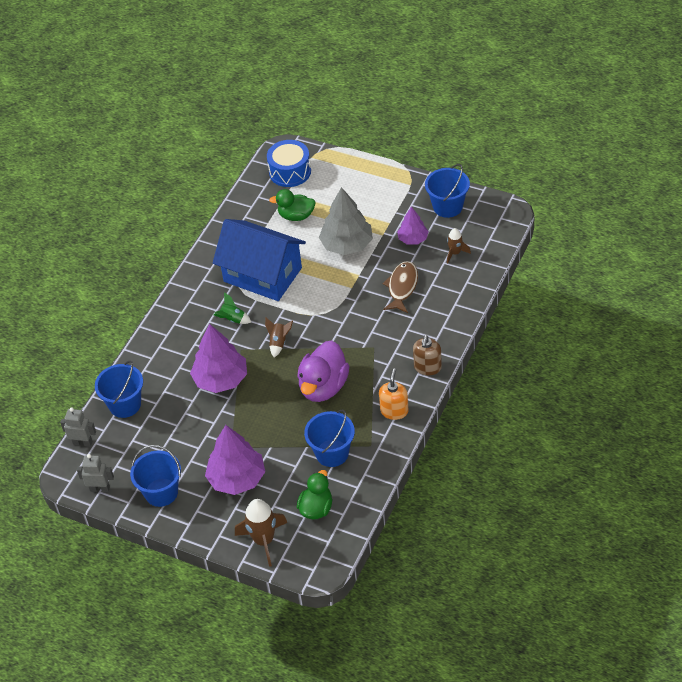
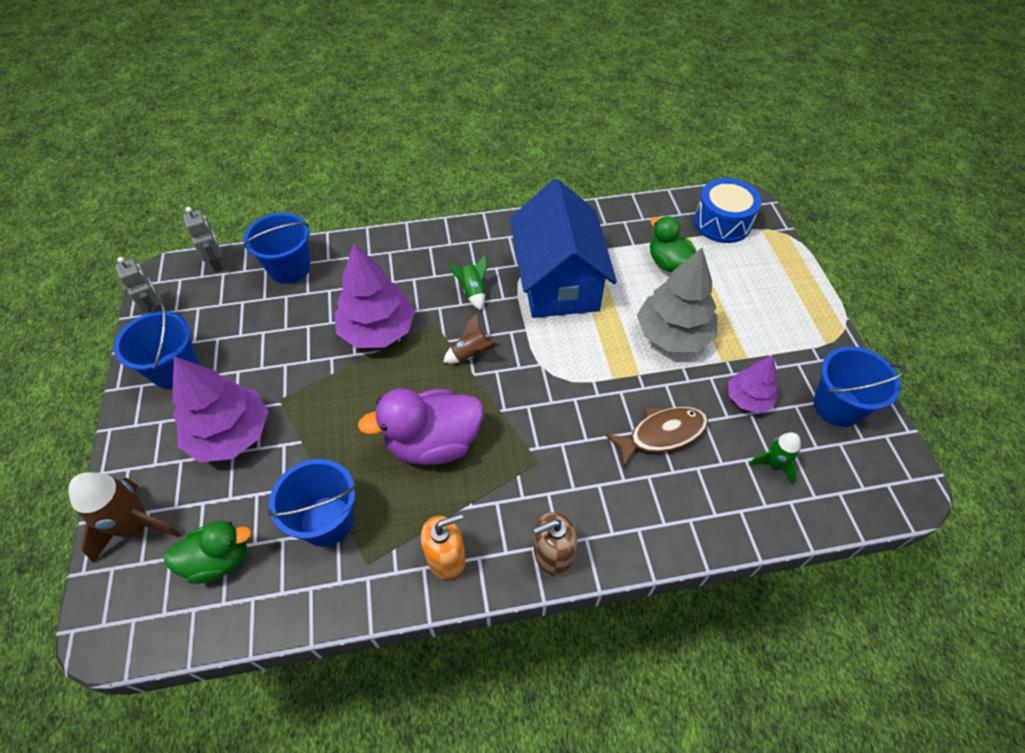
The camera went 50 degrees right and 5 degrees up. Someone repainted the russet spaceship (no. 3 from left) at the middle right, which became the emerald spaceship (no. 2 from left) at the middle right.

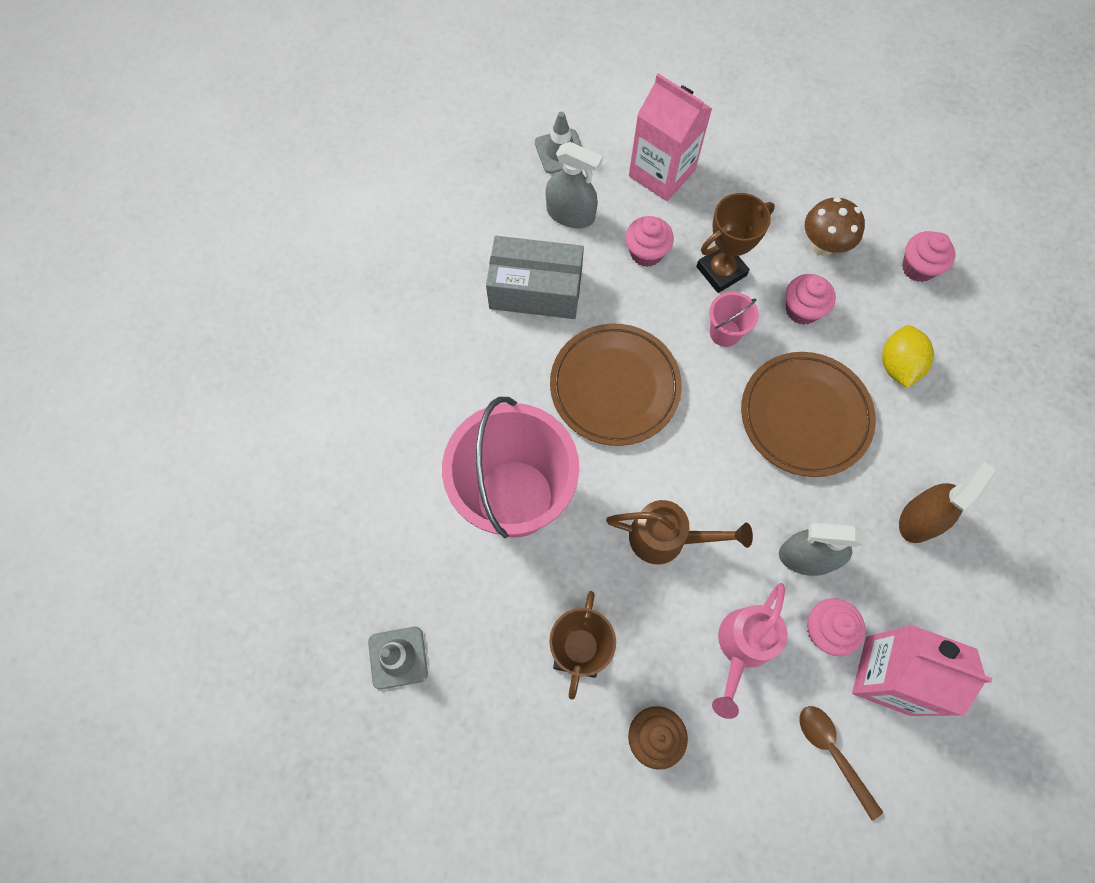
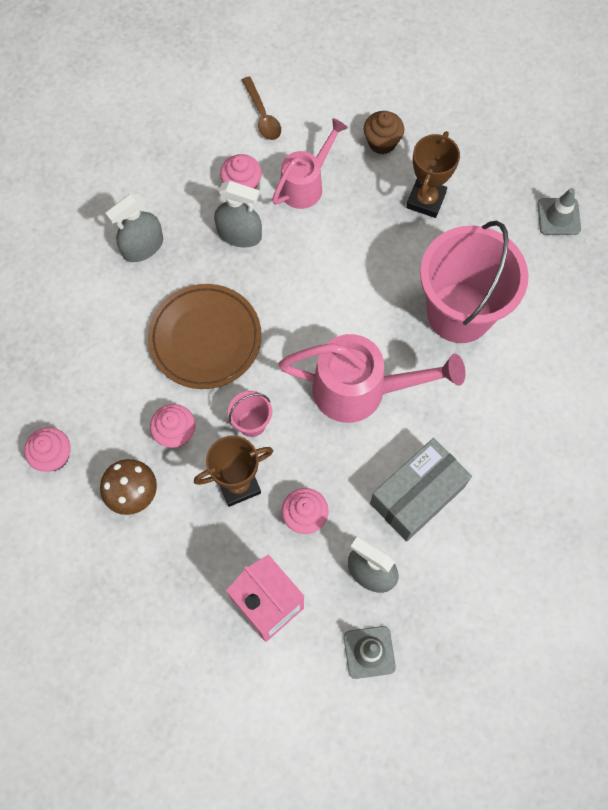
The camera went 170 degrees left and 0 degrees up. Someone rotated the gray box at the top centre by 60 degrees counterclockwise. Someone swapped the russet flat dish (no. 1 from left) at the centre for the rosy watering can (no. 2 from left) at the centre. Someone took away the russet watering can at the centre. Someone took away the rosy carton (no. 2 from left) at the bottom right. Someone took away the golden toy lemon at the middle right. Someone repainted the russet spray cleaner at the middle right, which became the gray spray cleaner (no. 1 from left) at the top left.

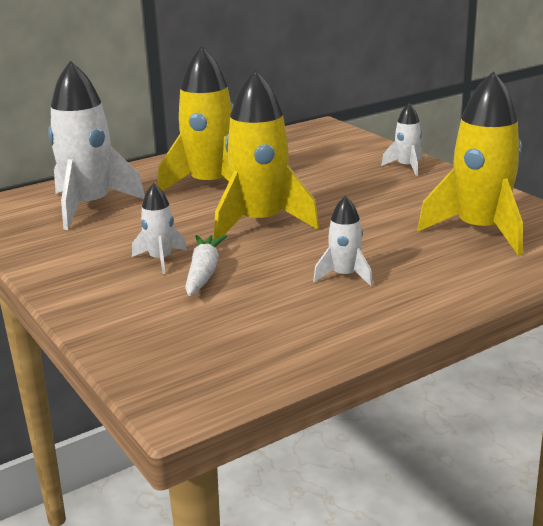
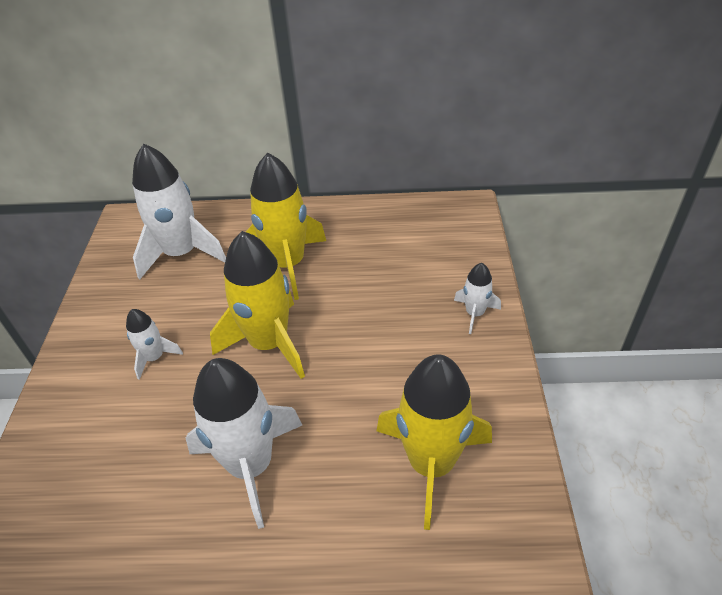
The camera went 35 degrees right and 20 degrees up. Someone took away the white toy carrot at the centre. Someone scaled the white spaceship (no. 3 from left) at the centre by 2.04.

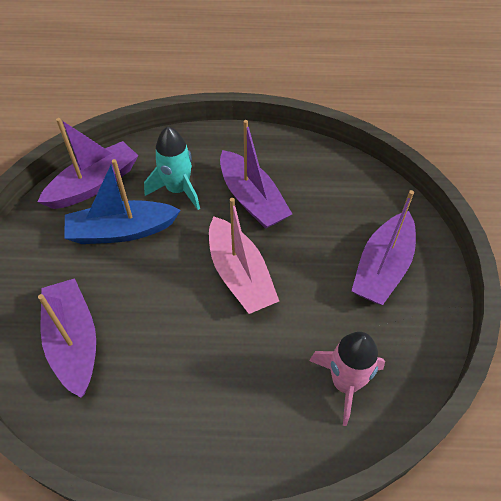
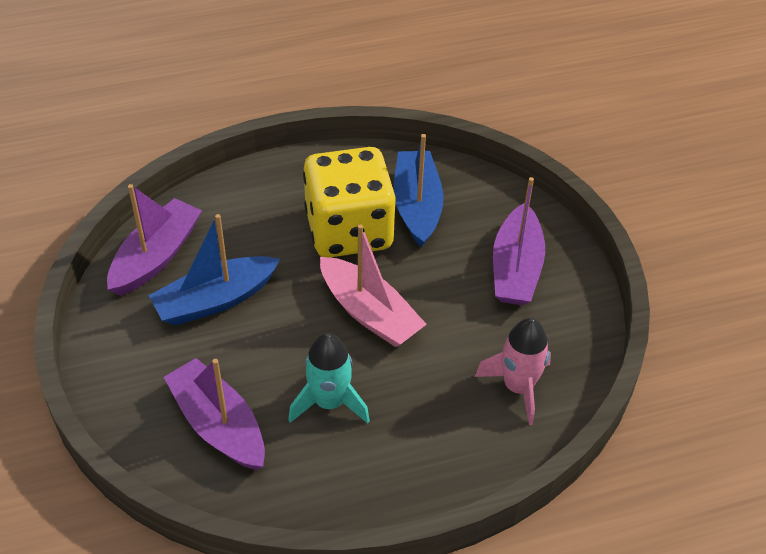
The camera went 20 degrees left and 5 degrees down. Someone carried the aqua spaceship from the centre to the bottom centre. Someone swapped the royal purple toy boat (no. 3 from left) at the centre for the golden dice at the centre. Someone put down the royal blue toy boat (no. 2 from left) at the centre.

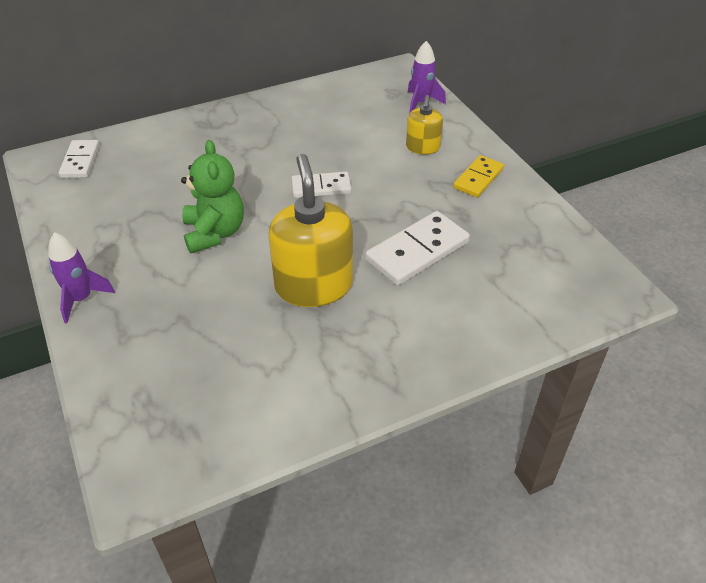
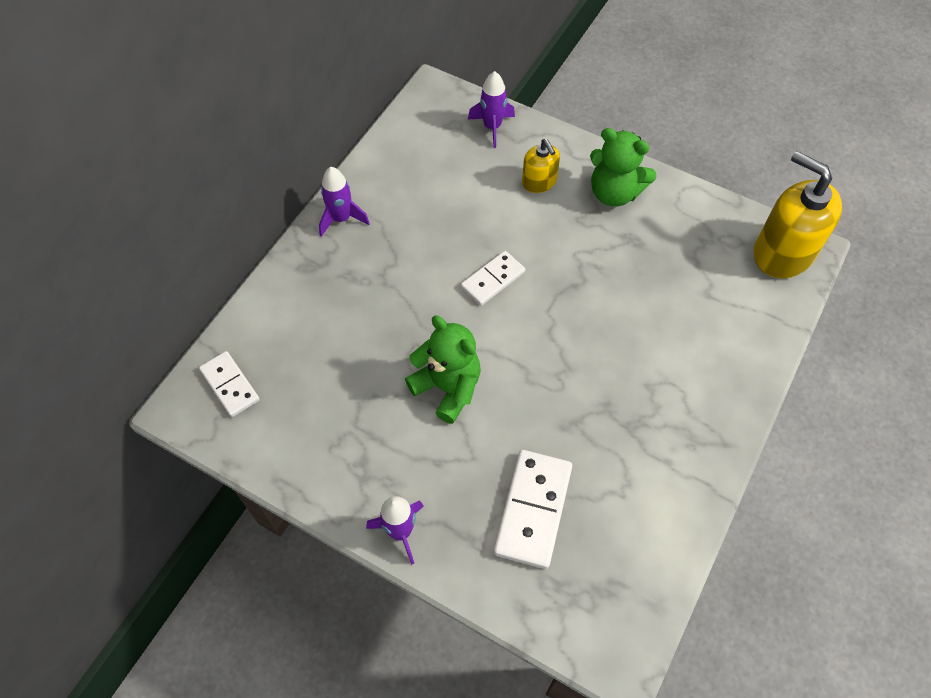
The camera went 35 degrees left and 15 degrees up. Someone carried the golden pump bottle (no. 1 from left in the first image) from the centre to the top right. Someone carried the white domino (no. 3 from left) from the centre to the bottom centre. Someone swapped the golden domino at the top right for the emerald stuffed bear (no. 2 from left) at the top right. Someone put down the royal purple spaceship (no. 1 from left) at the top centre.

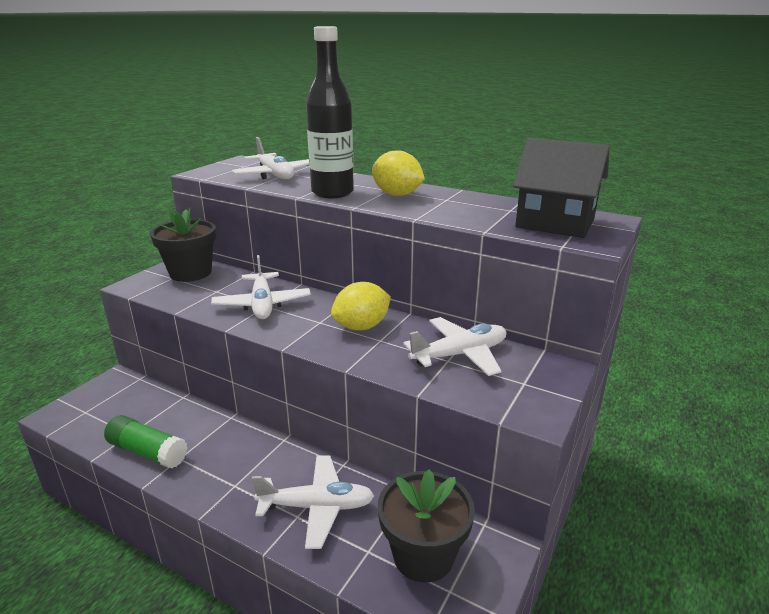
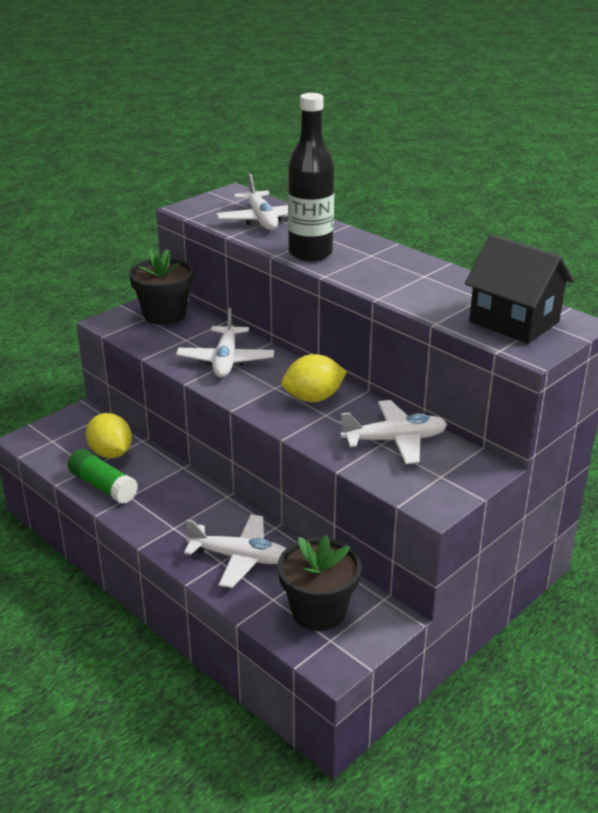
The camera went 15 degrees right and 5 degrees up. Someone carried the golden toy lemon (no. 2 from left in the first image) from the top centre to the middle left.

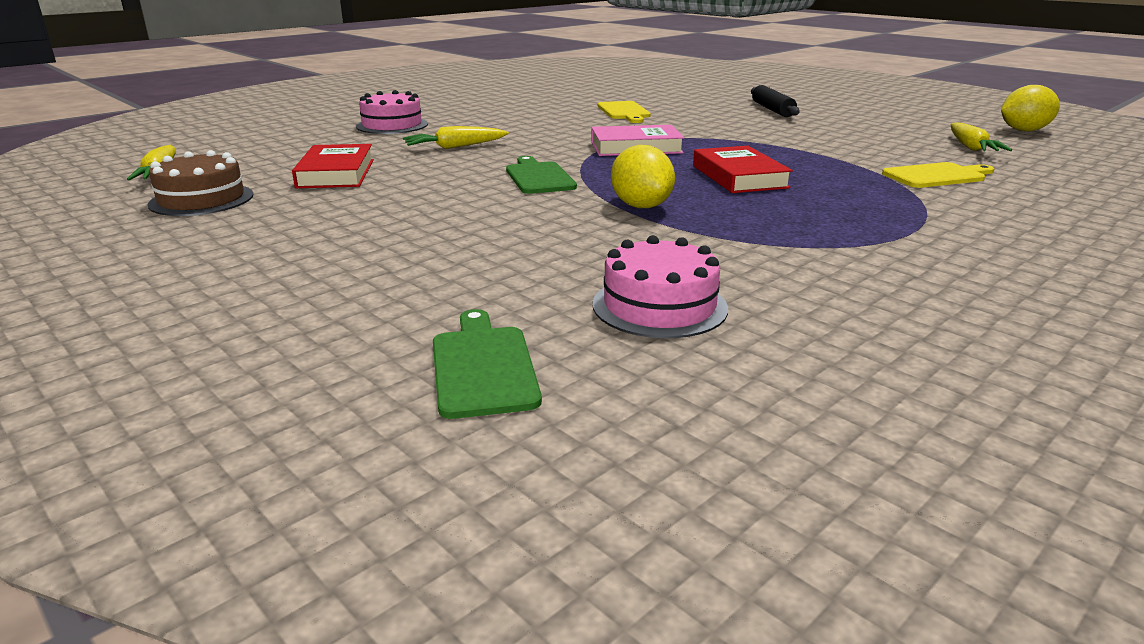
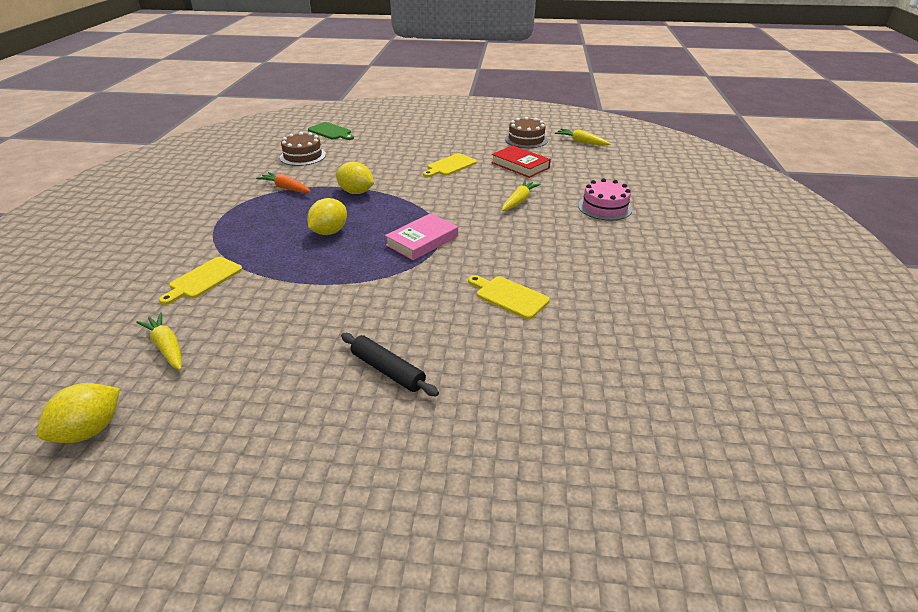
The camera went 140 degrees right and 10 degrees up. Someone took away the emerald cutting board (no. 2 from left) at the top centre. Someone repainted the rosy layer cake (no. 2 from left) at the centre, which became the russet layer cake (no. 1 from left) at the top left. Someone swapped the scarlet hardback (no. 2 from left) at the top centre for the golden toy lemon (no. 2 from left) at the centre. Someone put down the bright orange toy carrot at the top left. Someone put down the golden cutting board (no. 2 from left) at the top centre.

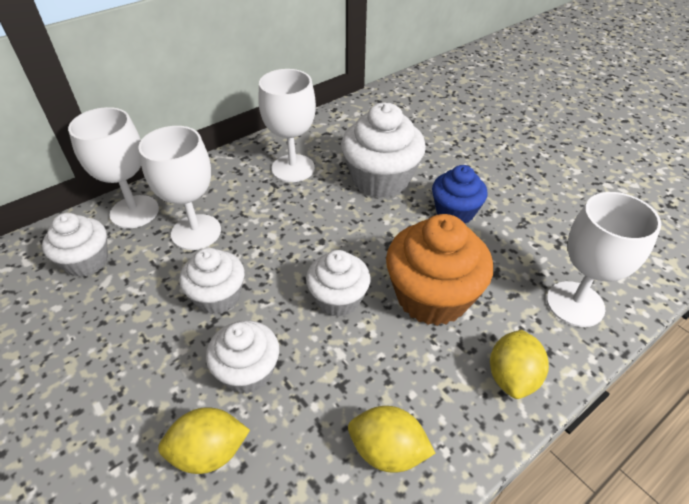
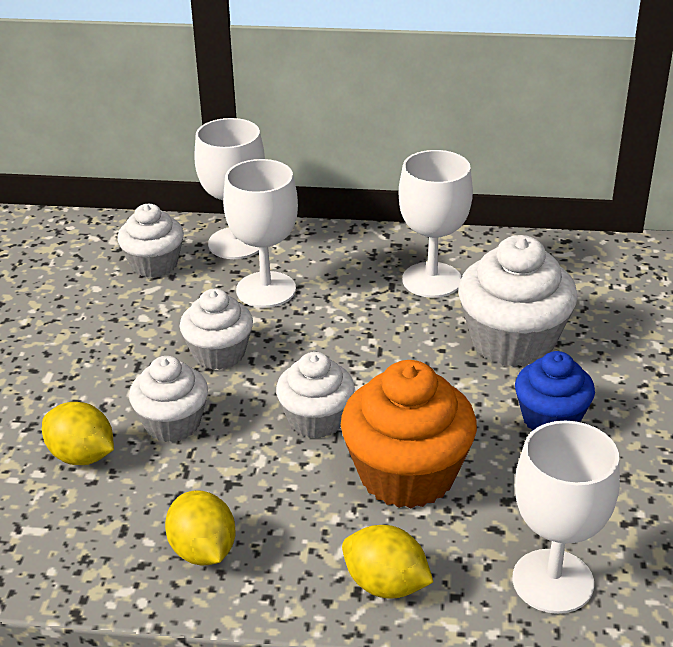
The camera went 45 degrees right and 10 degrees down. Someone rotated the golden toy lemon (no. 3 from left) at the bottom right by 60 degrees clockwise.

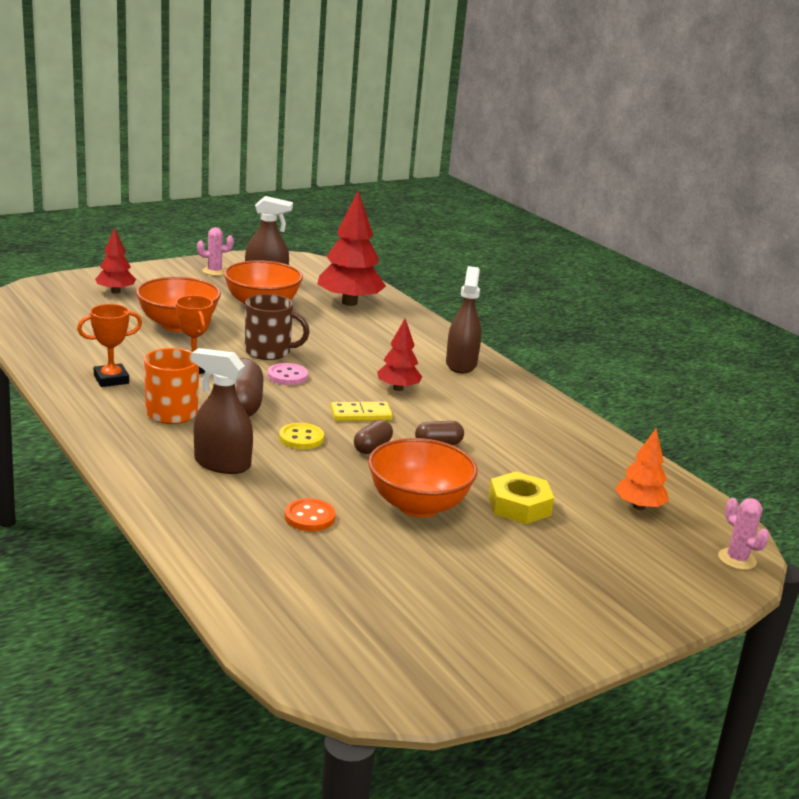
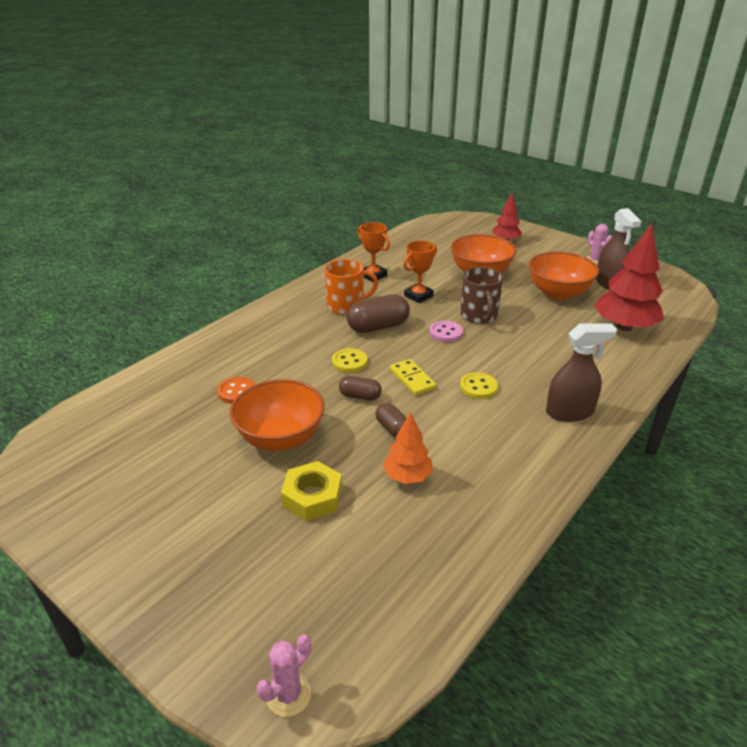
The camera went 75 degrees right and 10 degrees up. Someone took away the russet spray cleaner (no. 1 from left) at the middle left. Someone swapped the scarlet fir tree (no. 3 from left) at the centre for the golden shirt button (no. 2 from left) at the centre. Someone carried the bright orange fir tree from the middle right to the centre.

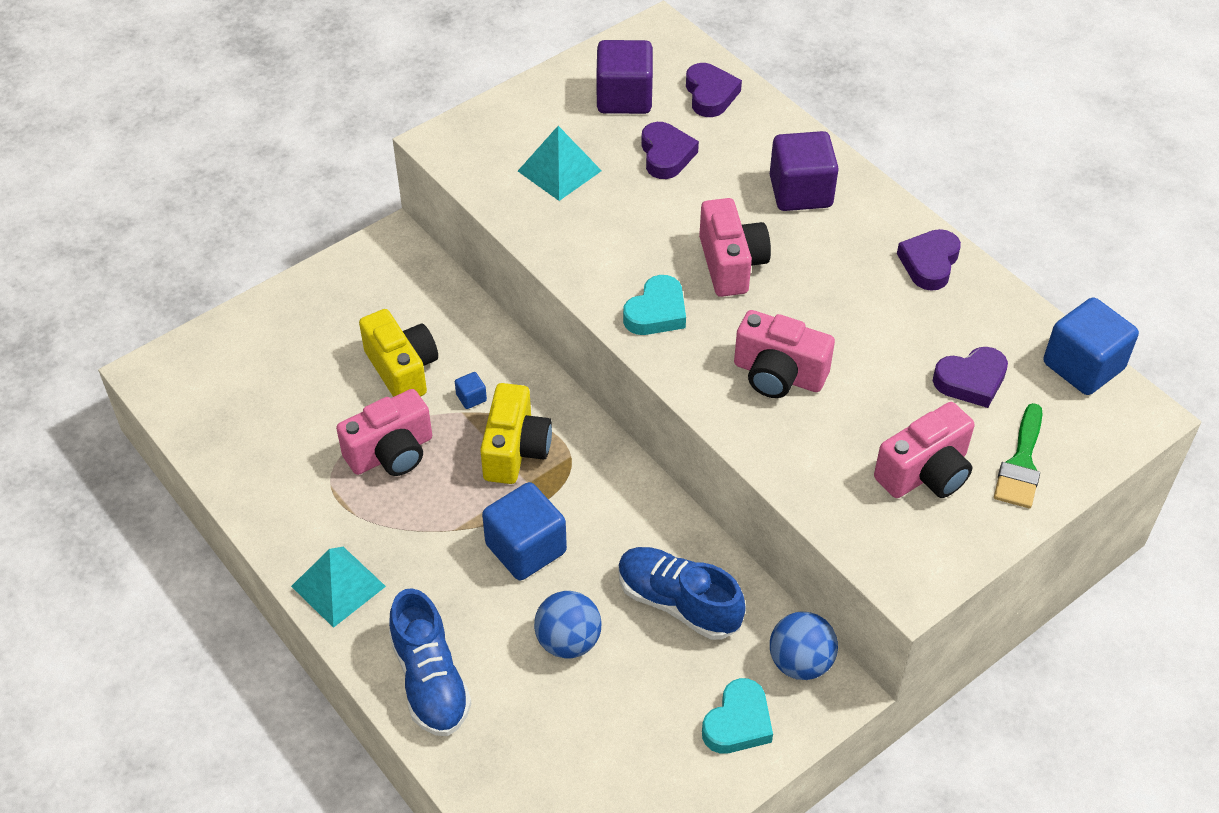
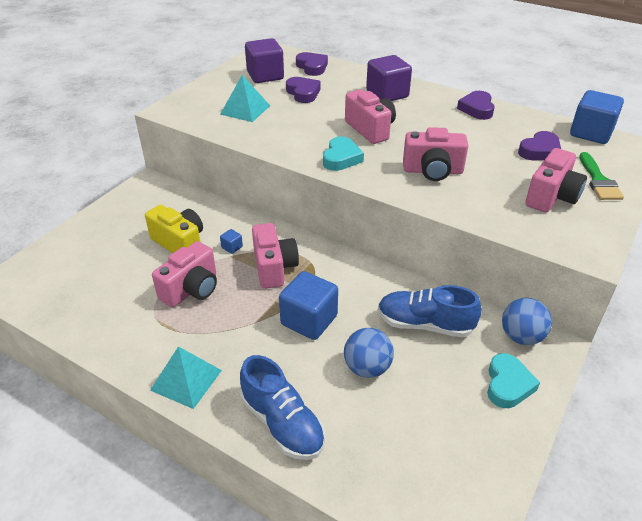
The camera went 20 degrees left and 10 degrees down. Someone repainted the golden photo camera (no. 2 from left) at the centre, which became the rosy photo camera (no. 2 from left) at the centre.

